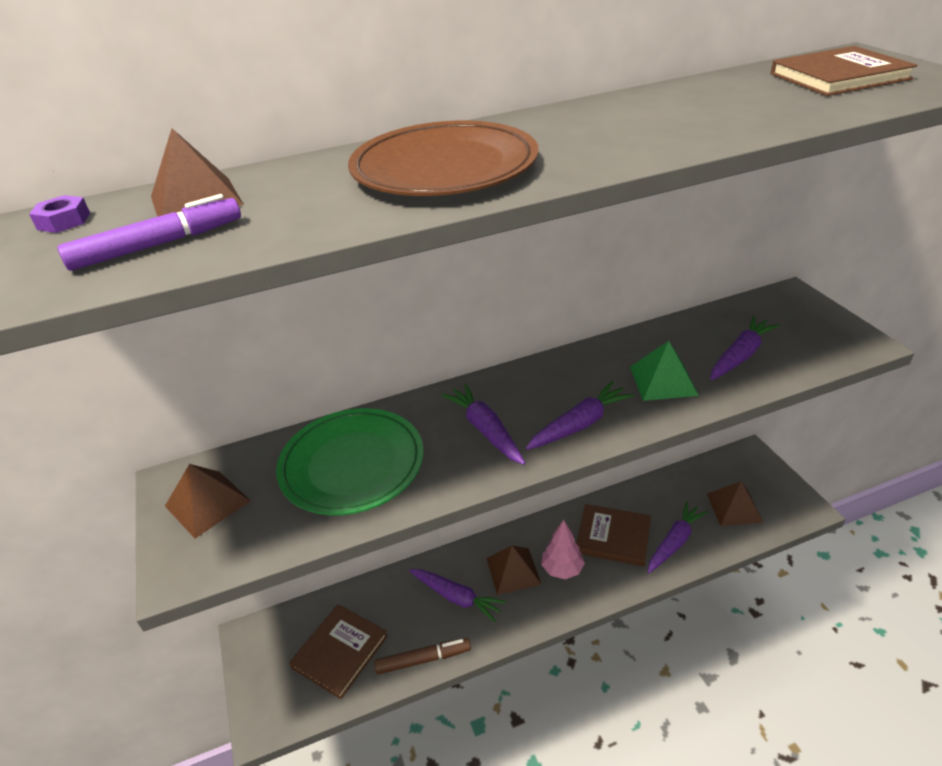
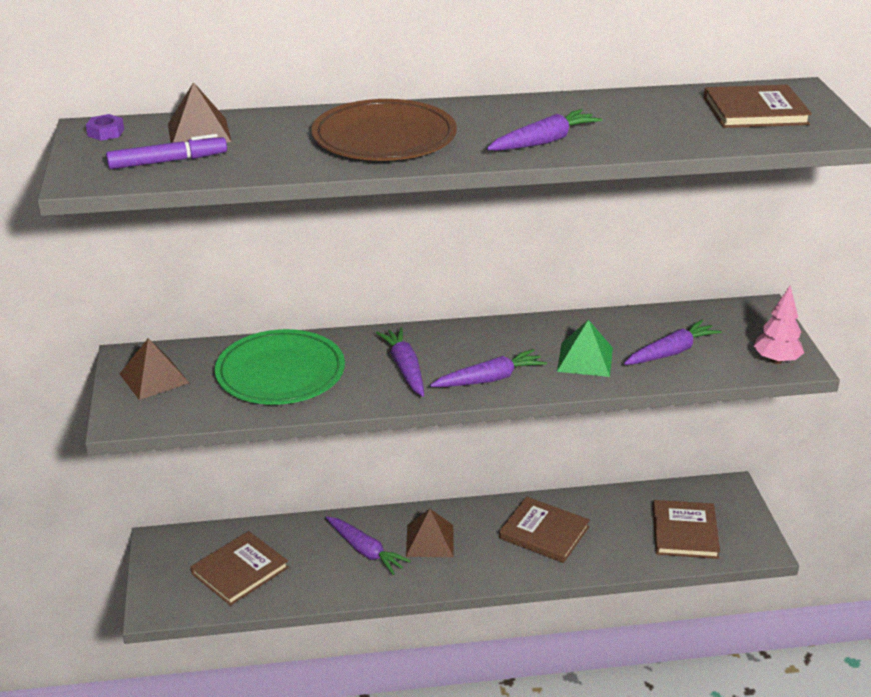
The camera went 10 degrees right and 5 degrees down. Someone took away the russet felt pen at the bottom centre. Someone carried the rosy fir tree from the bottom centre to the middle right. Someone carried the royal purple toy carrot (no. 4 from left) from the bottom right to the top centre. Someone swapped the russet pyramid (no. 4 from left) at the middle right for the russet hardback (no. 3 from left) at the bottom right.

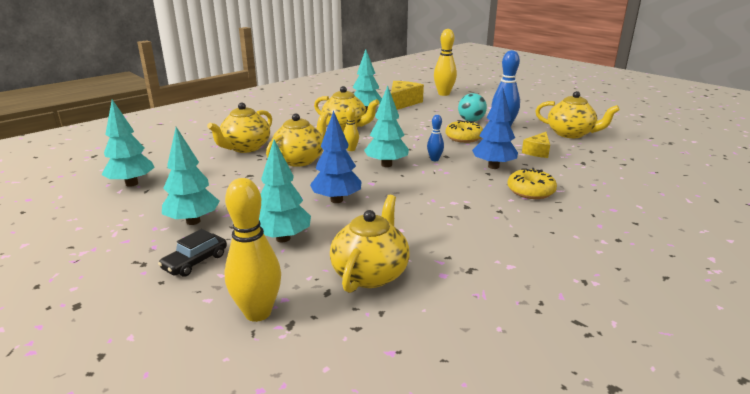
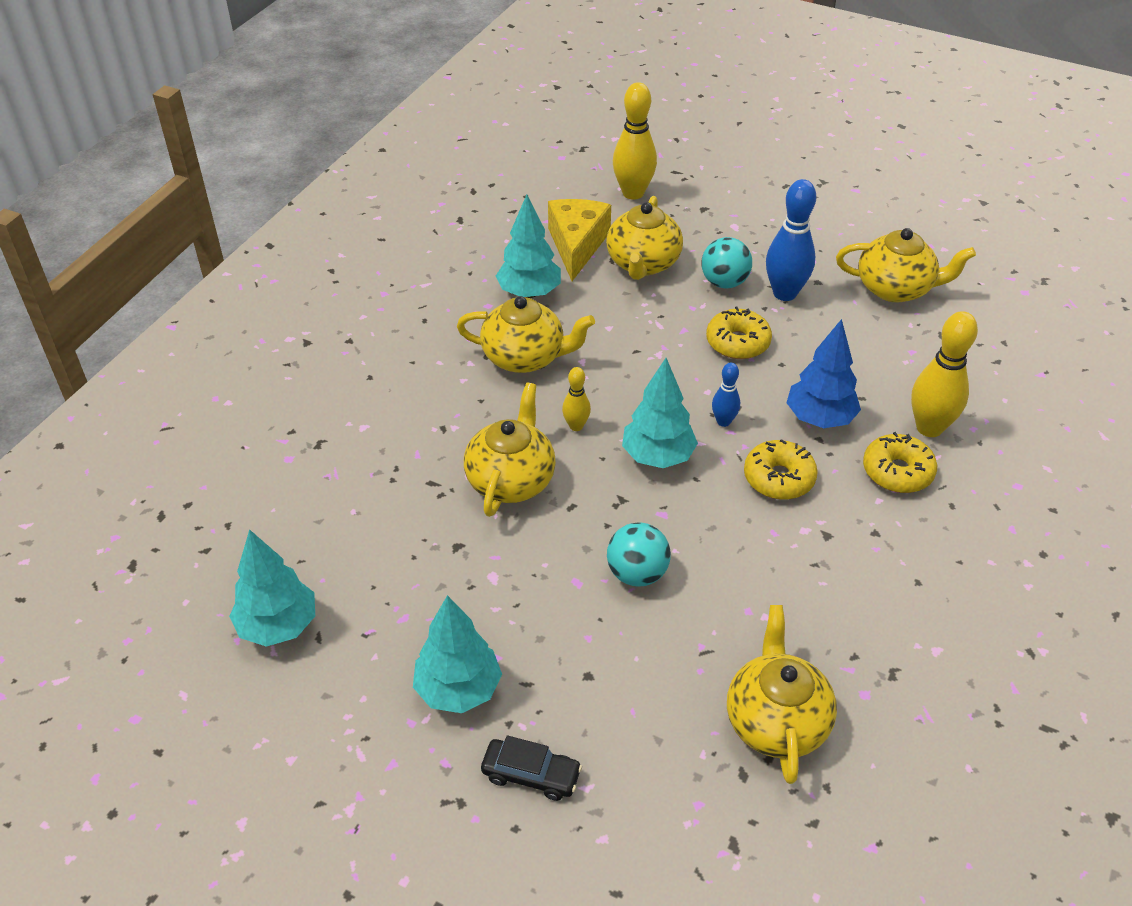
The camera went 20 degrees left and 20 degrees up. Someone rotated the jet-black toy car at the middle left by 90 degrees counterclockwise. Someone carried the golden teapot (no. 1 from left in the first image) from the top left to the top centre. Someone carried the golden bowling pin (no. 1 from left in the first image) from the centre to the middle right. Someone took away the aqua fir tree (no. 3 from left) at the centre. Someone swapped the royal blue fir tree (no. 1 from left) at the centre for the aqua ball (no. 1 from left) at the centre. Someone took away the golden piece of cheese (no. 2 from left) at the middle right. Someone put down the golden glazed donut (no. 2 from left) at the middle right.

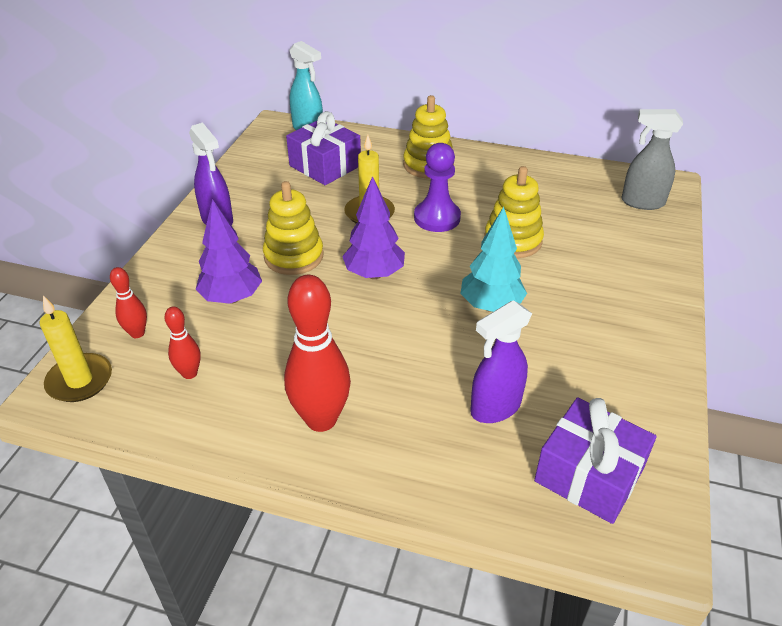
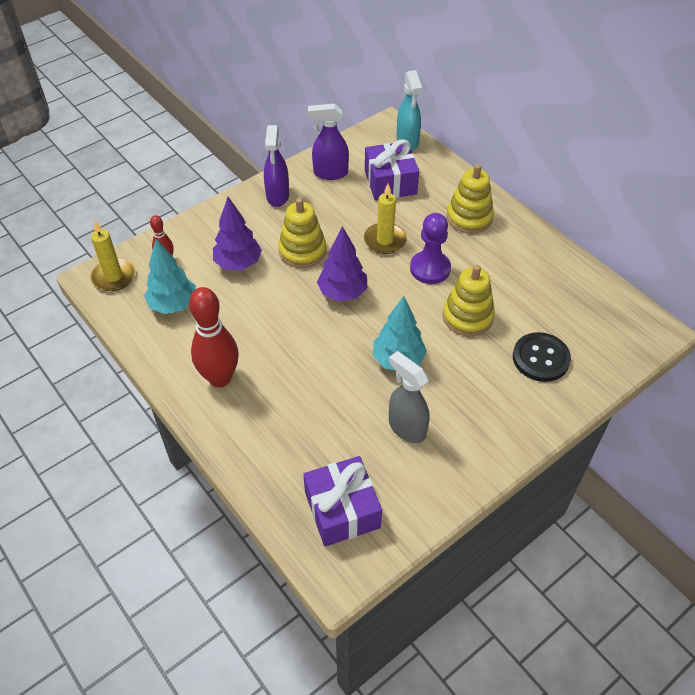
The camera went 35 degrees right and 10 degrees up. Someone swapped the scarlet bowling pin (no. 2 from left) at the middle left for the aqua fir tree (no. 1 from left) at the middle left. Someone carried the royal purple spray cleaner (no. 2 from left) from the centre to the top centre. Someone carried the gray spray cleaner from the top right to the centre. Someone put down the jet-black shirt button at the middle right.

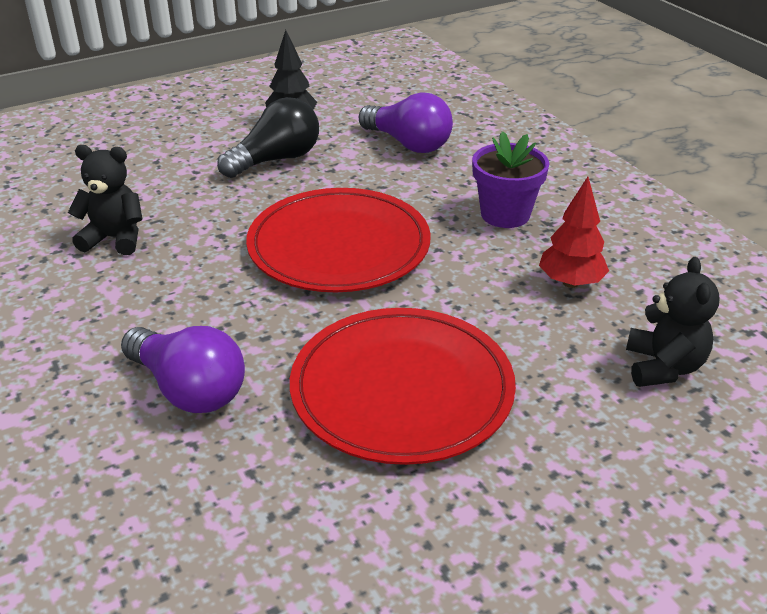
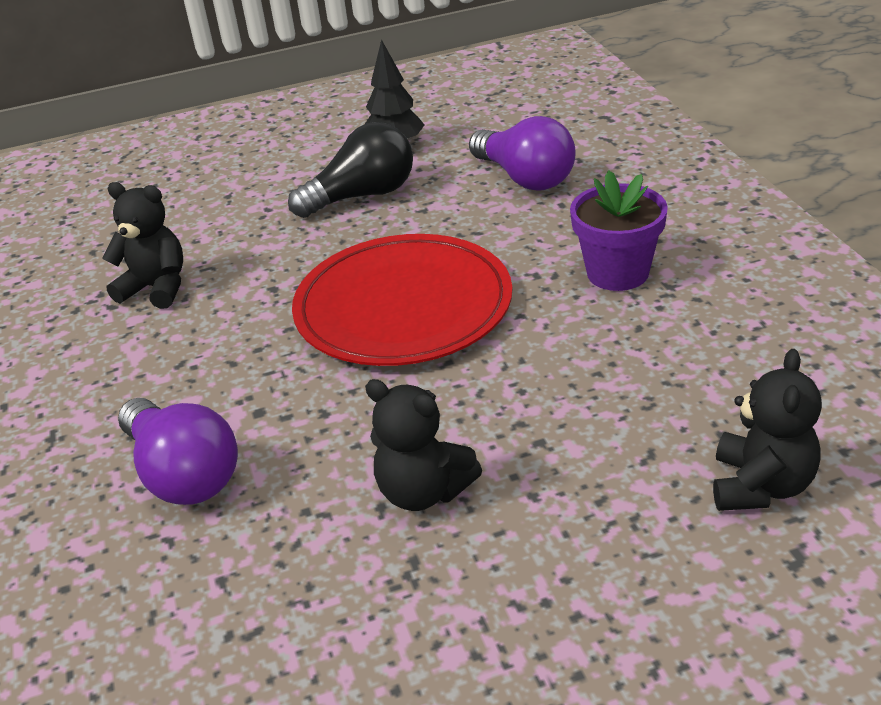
The camera went 15 degrees right and 0 degrees up. Someone swapped the scarlet flat dish (no. 2 from left) at the centre for the jet-black stuffed bear (no. 2 from left) at the centre. Someone took away the scarlet fir tree at the middle right.

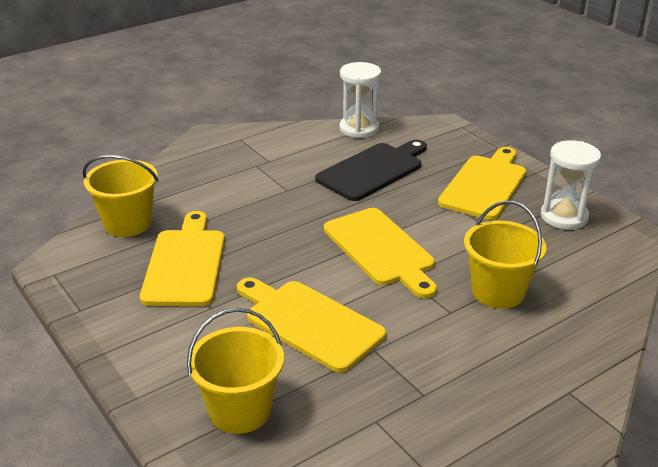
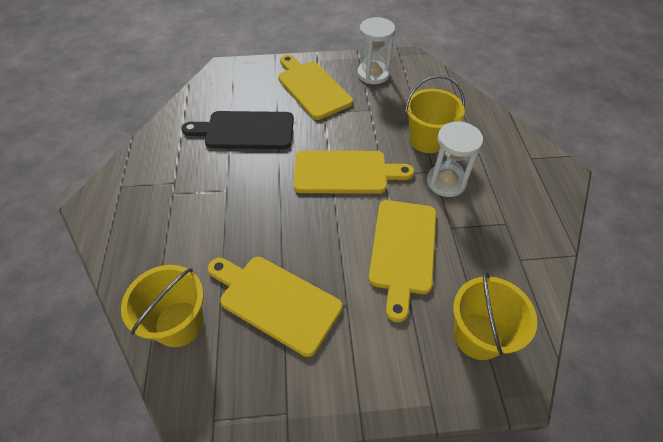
The camera went 60 degrees left and 20 degrees up. Someone rotated the golden cutting board (no. 2 from left in the first image) at the bottom centre by 60 degrees counterclockwise. Someone rotated the jet-black cutting board at the centre by 75 degrees counterclockwise. Someone carried the white sandglass (no. 1 from left in the first image) from the top centre to the middle right.

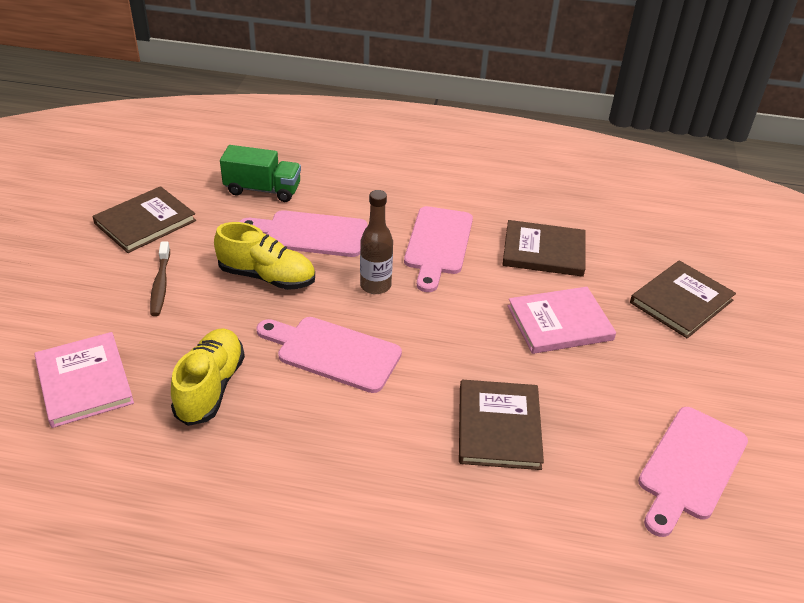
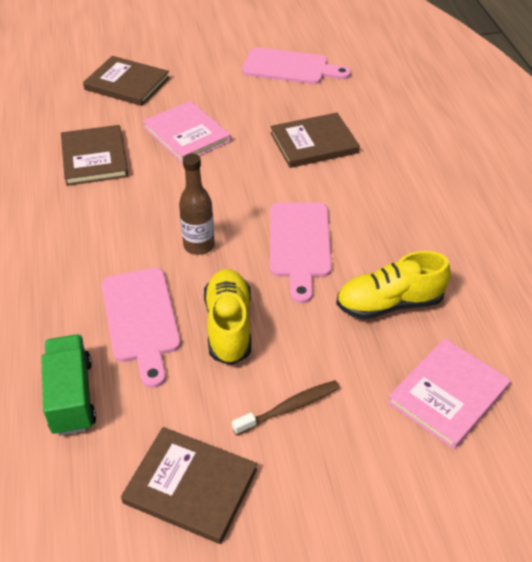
The camera went 110 degrees left and 5 degrees up. Someone took away the rosy cutting board (no. 3 from left) at the centre.

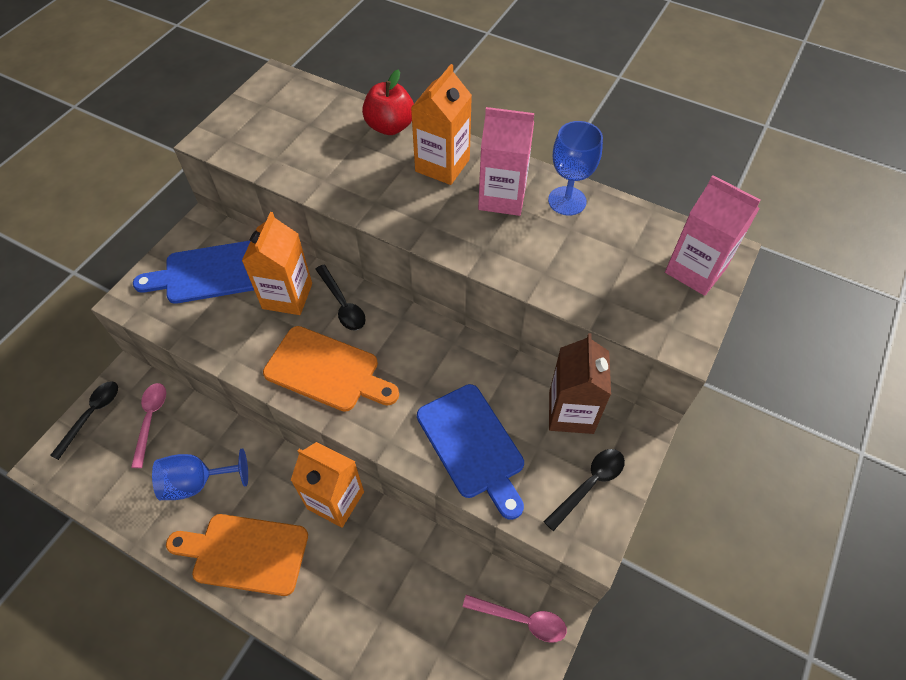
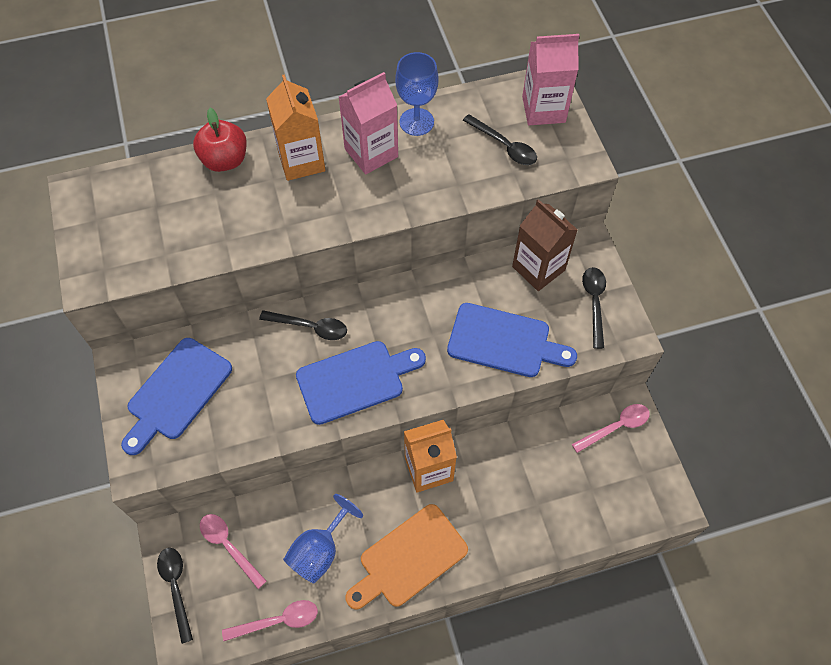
The camera went 45 degrees left and 5 degrees up. Someone took away the bright orange carton (no. 1 from left) at the middle left. Someone repainted the bright orange cutting board (no. 2 from left) at the centre, which became the royal blue cutting board (no. 2 from left) at the centre. Someone put down the rosy teaspoon (no. 2 from left) at the bottom left. Someone put down the jet-black teaspoon (no. 3 from left) at the top centre.

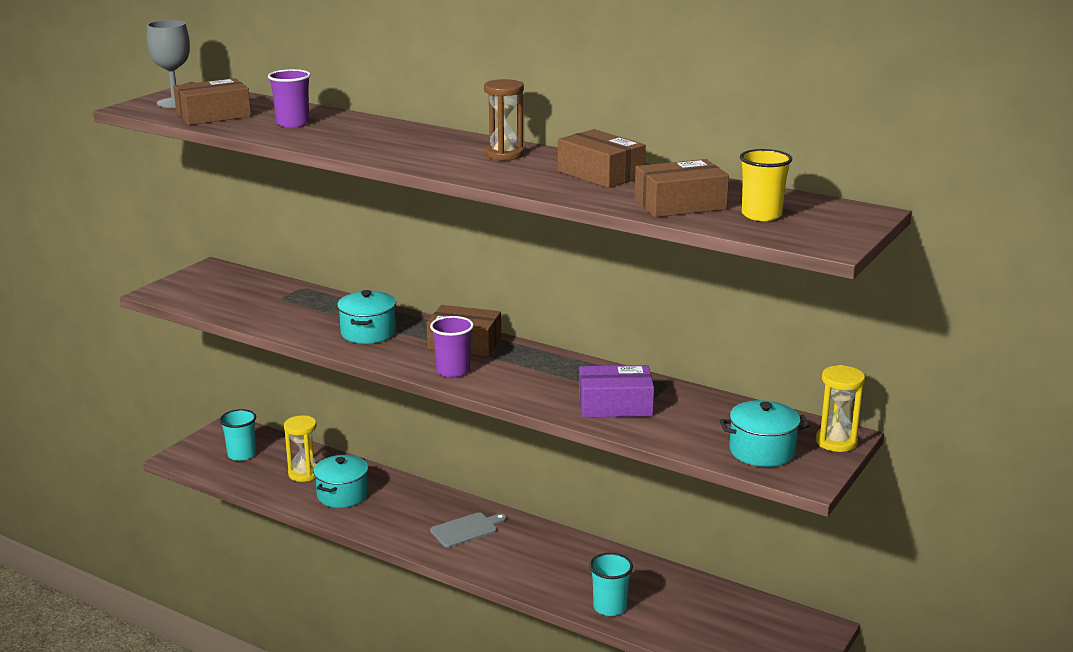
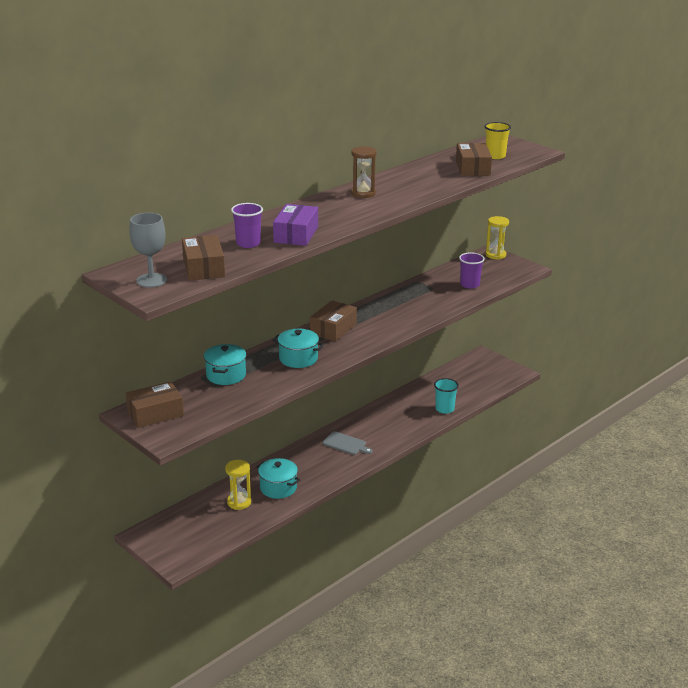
The camera went 75 degrees left and 5 degrees up. Someone took away the aqua cup (no. 1 from left) at the bottom left. Someone carried the royal purple cup (no. 2 from left) from the centre to the middle right. Someone rotated the gray cutting board at the bottom centre by 135 degrees clockwise. Someone carried the russet box (no. 3 from left in the first image) from the top centre to the middle left. Someone carried the royal purple box from the centre to the top centre. Someone carried the aqua pot (no. 3 from left in the first image) from the middle right to the middle left.

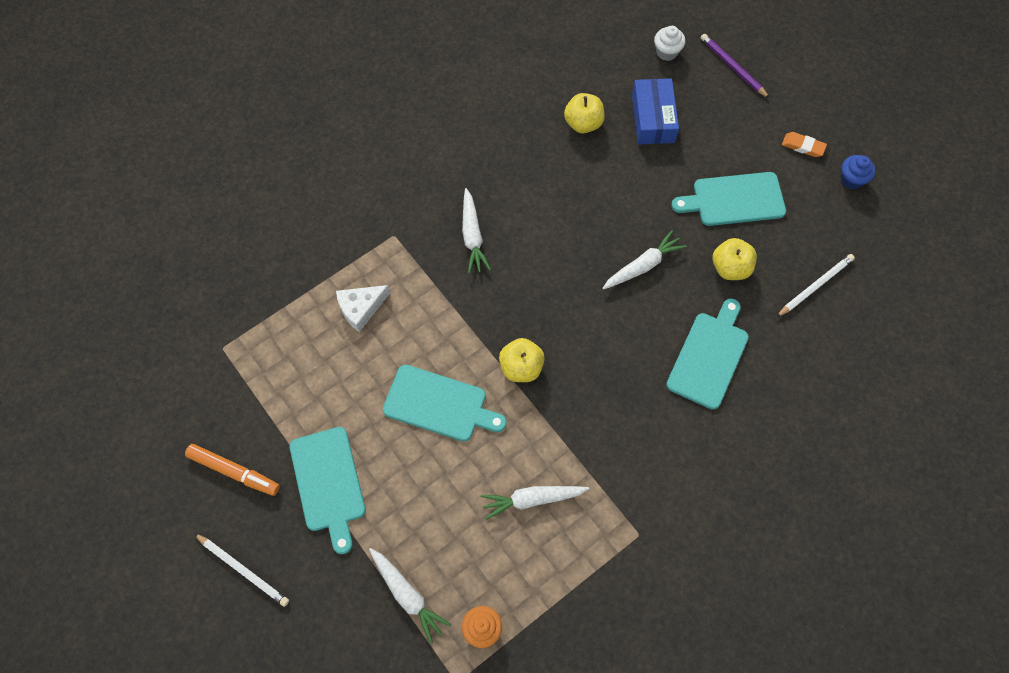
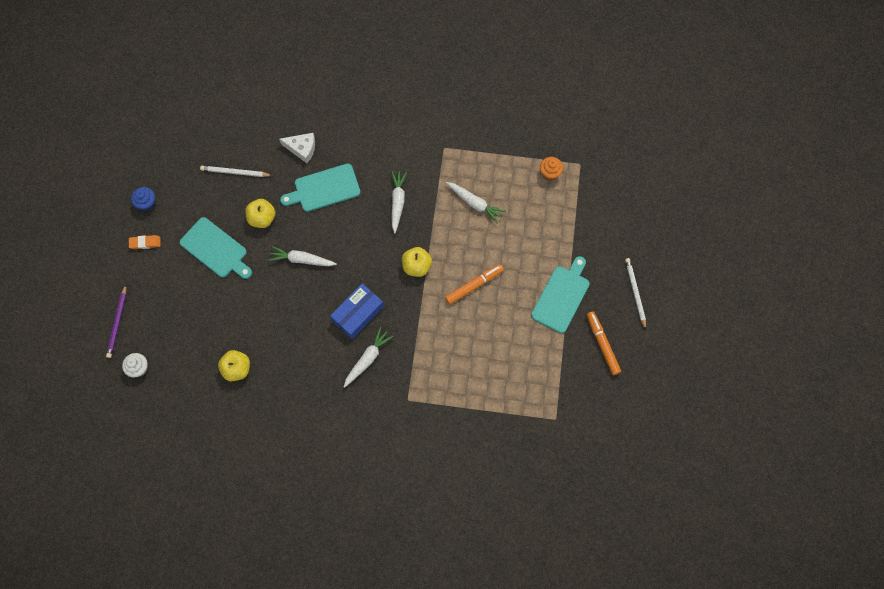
The camera went 135 degrees left and 5 degrees up. Someone carried the white piece of cheese from the centre to the top centre. Someone carried the white toy carrot (no. 1 from left in the first image) from the bottom centre to the centre. Someone swapped the aqua cutting board (no. 2 from left) at the centre for the bright orange felt pen (no. 1 from left) at the centre. Someone carried the royal blue box from the top centre to the centre. Someone rotated the bright orange gum eraser at the top right by 75 degrees counterclockwise.

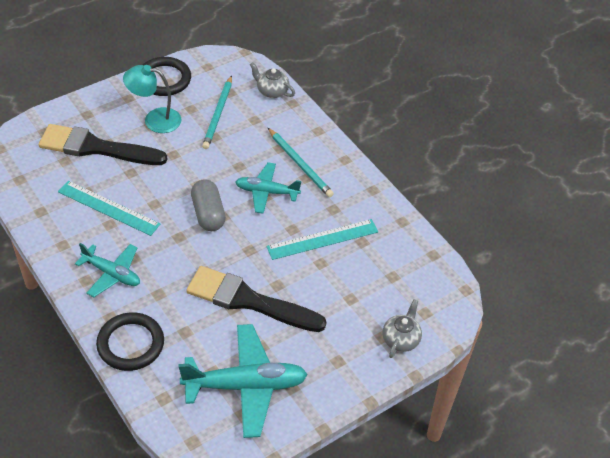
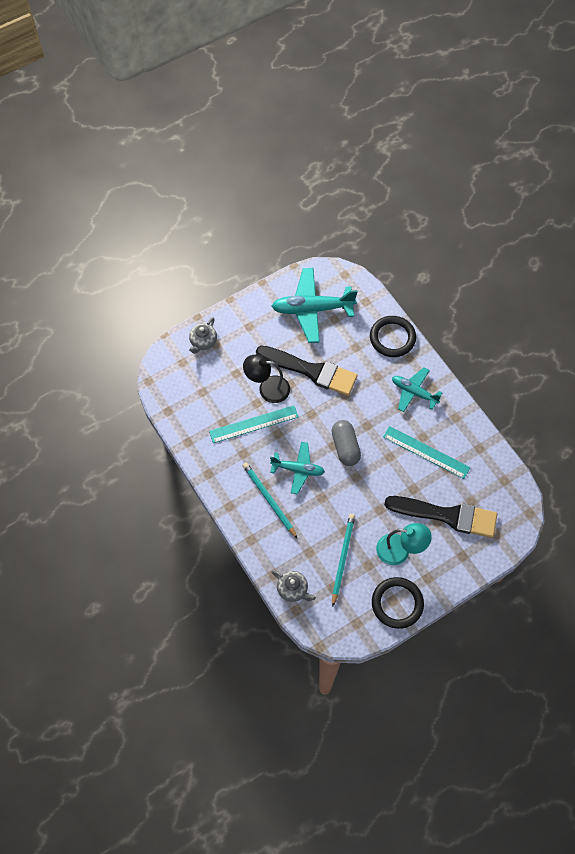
The camera went 175 degrees left and 15 degrees up. Someone put down the jet-black lamp at the centre.

